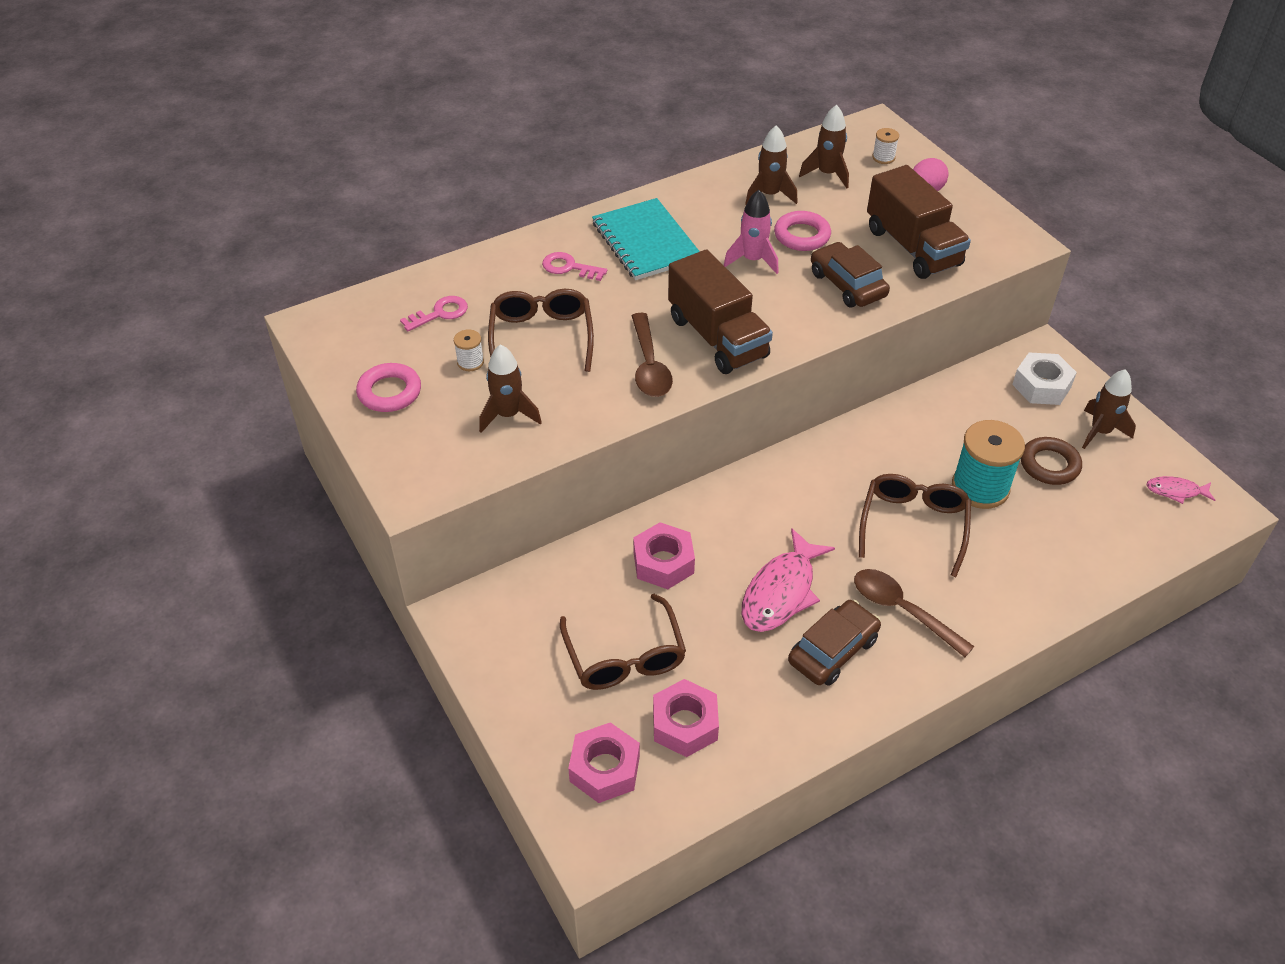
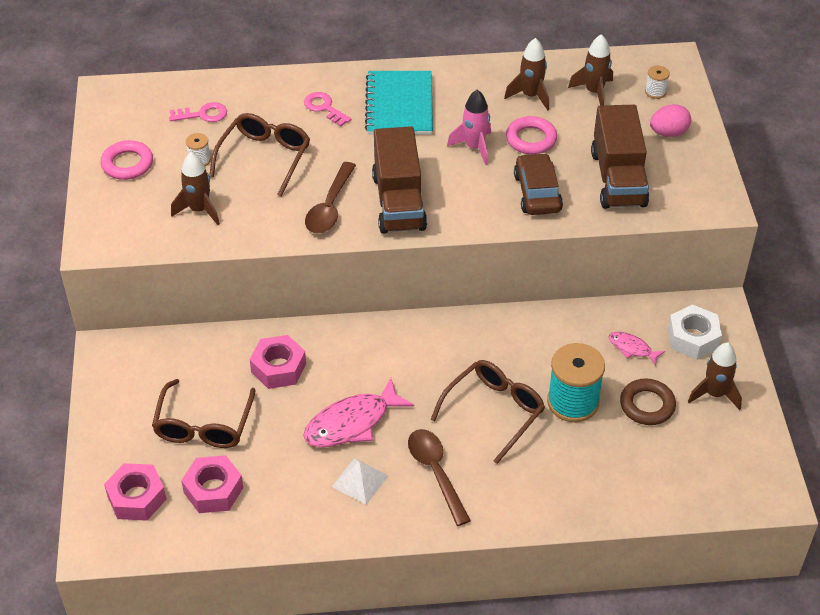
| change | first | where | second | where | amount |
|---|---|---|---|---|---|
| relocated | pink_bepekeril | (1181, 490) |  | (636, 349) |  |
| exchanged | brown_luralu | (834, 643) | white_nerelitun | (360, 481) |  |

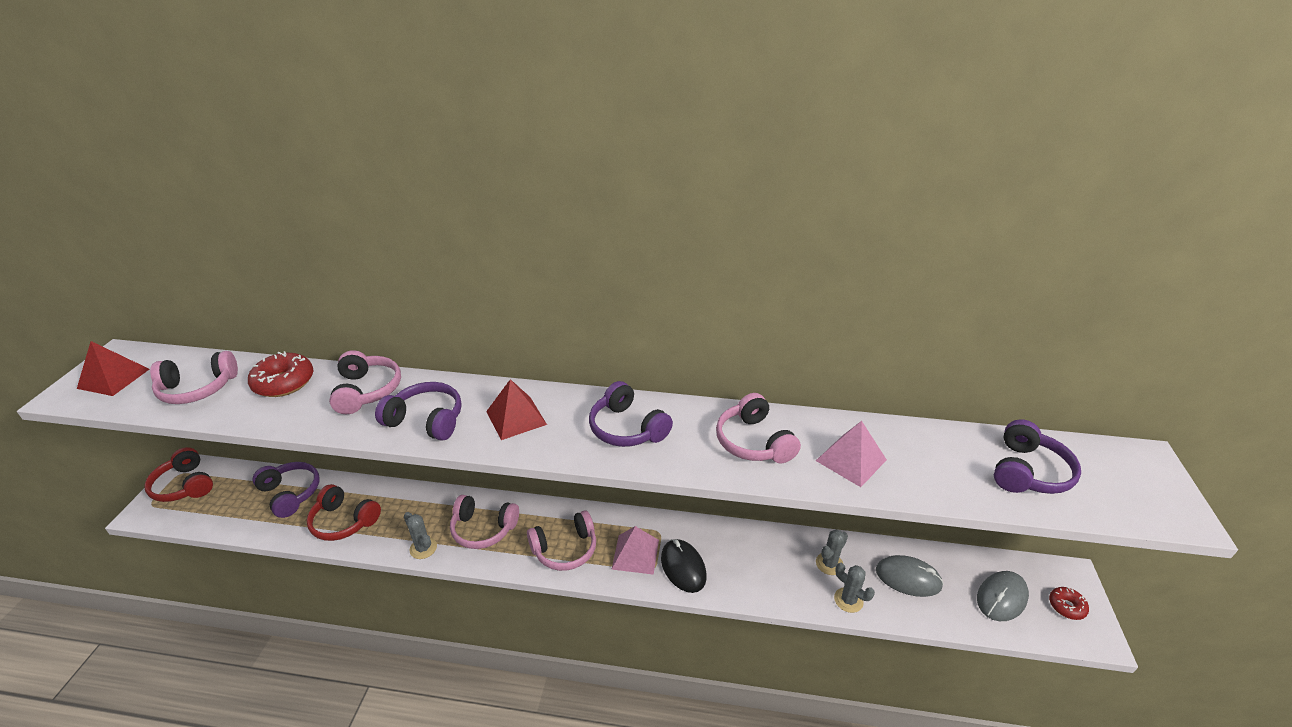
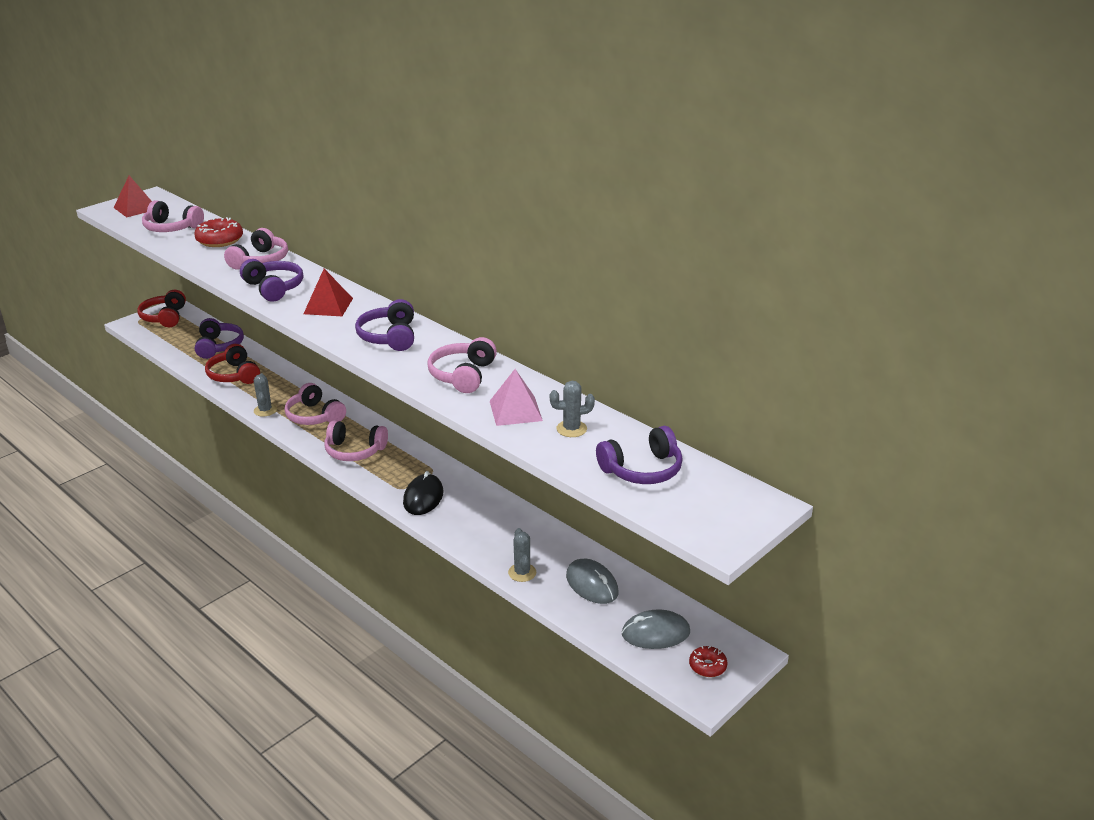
| change | first | where | second | where | amount |
|---|---|---|---|---|---|
| missing | pink_nerelitun | (635, 550) |  |  |  |
| relocated | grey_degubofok | (832, 552) |  | (572, 409) |  |

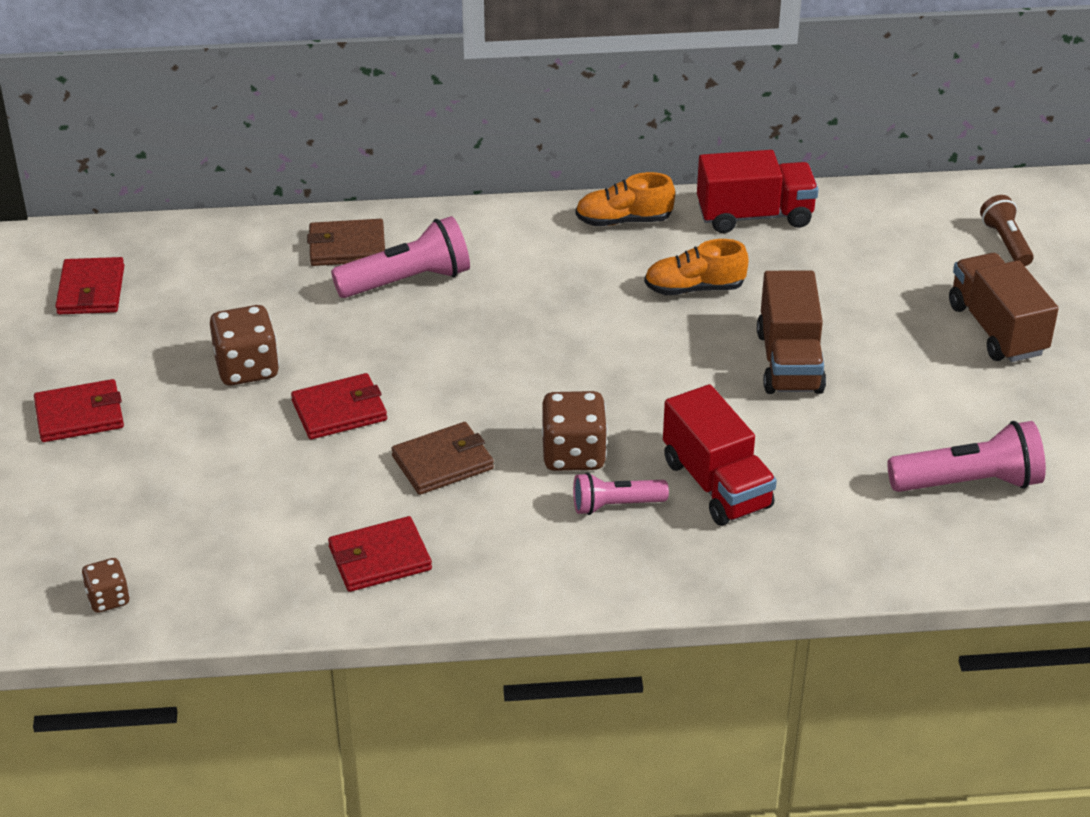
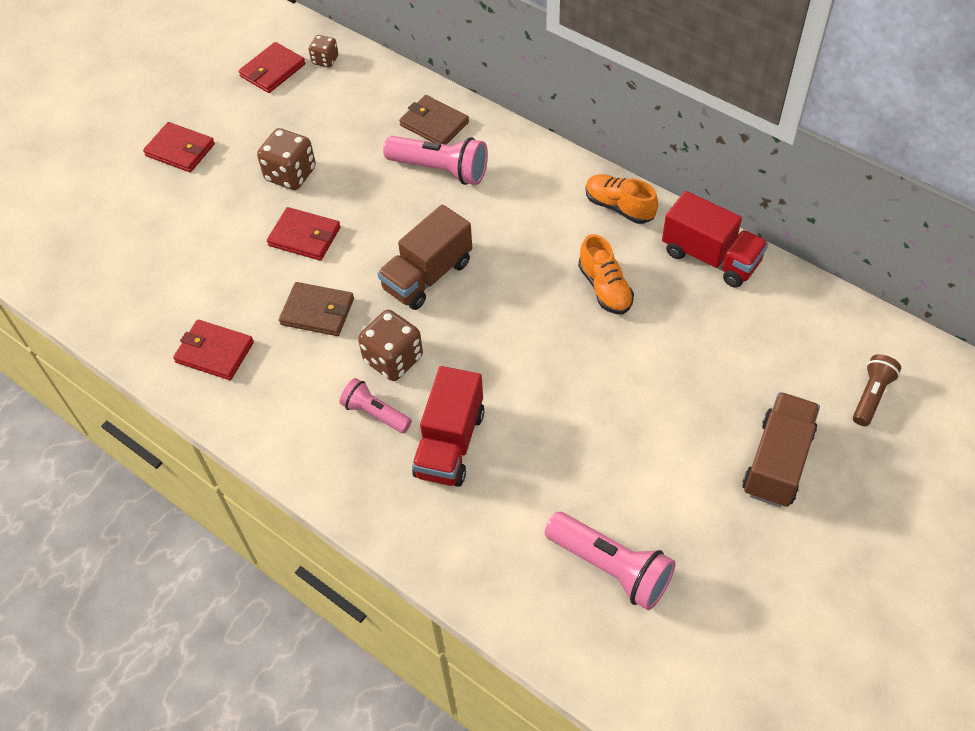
| change | first | where | second | where | amount |
|---|---|---|---|---|---|
| relocated | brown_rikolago | (106, 585) |  | (323, 51) |  |
| relocated | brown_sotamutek | (791, 332) |  | (424, 257) |  |
| spun | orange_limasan | (696, 267) |  | (606, 274) | 150 degrees counterclockwise |

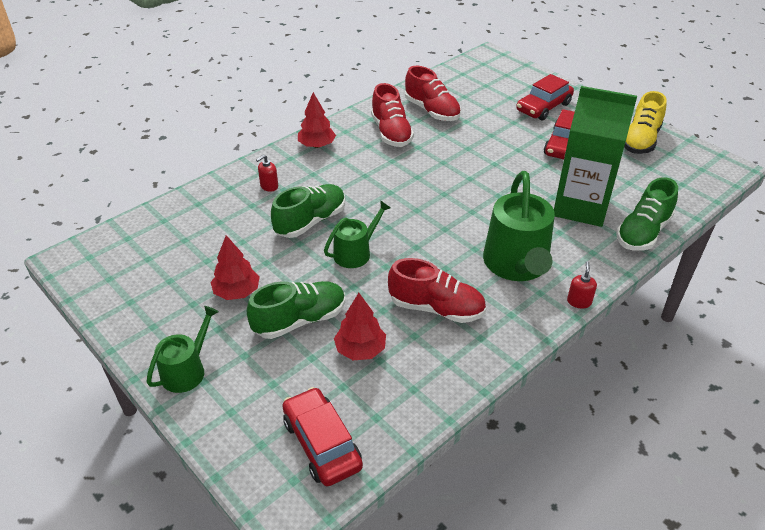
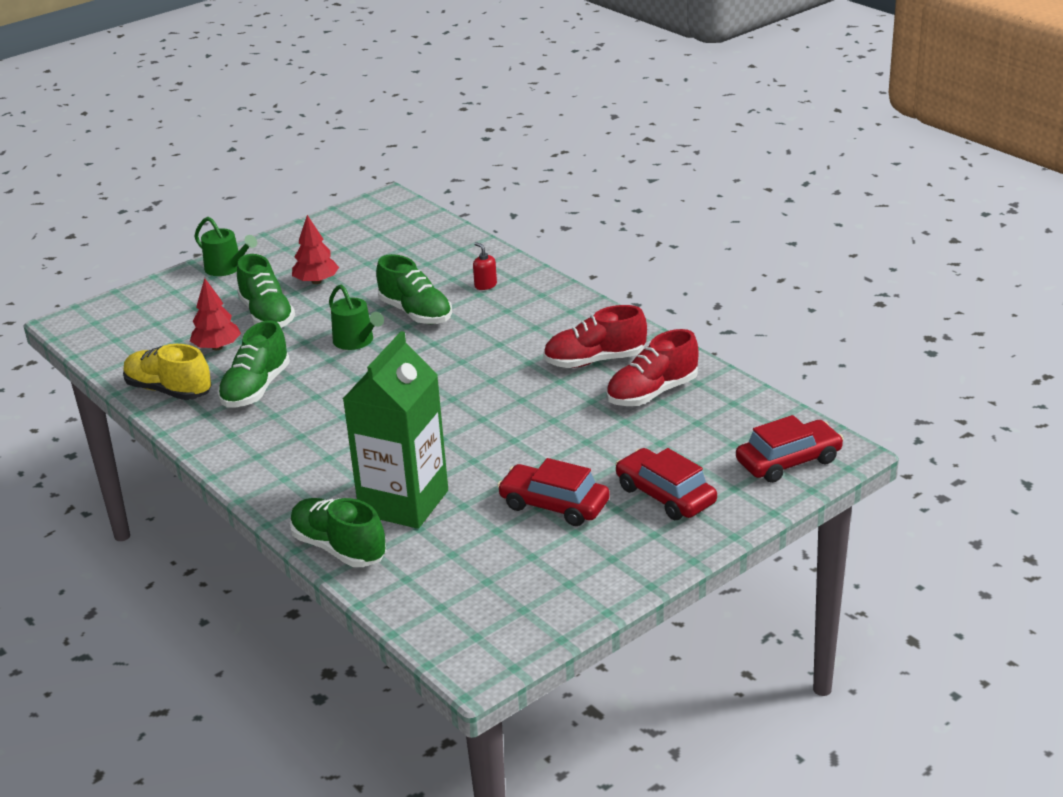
| change | first | where | second | where | amount |
|---|---|---|---|---|---|
| missing | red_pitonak | (317, 120) |  |  |  |
| missing | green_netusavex | (519, 226) |  |  |  |
| missing | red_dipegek | (582, 285) |  |  |  |
| relocated | red_luralu | (322, 436) |  | (790, 449) |  |
| relocated | yellow_limasan | (645, 122) |  | (167, 372) |  |
| colour | red_limasan | (437, 290) | green_limasan | (254, 364) |  |

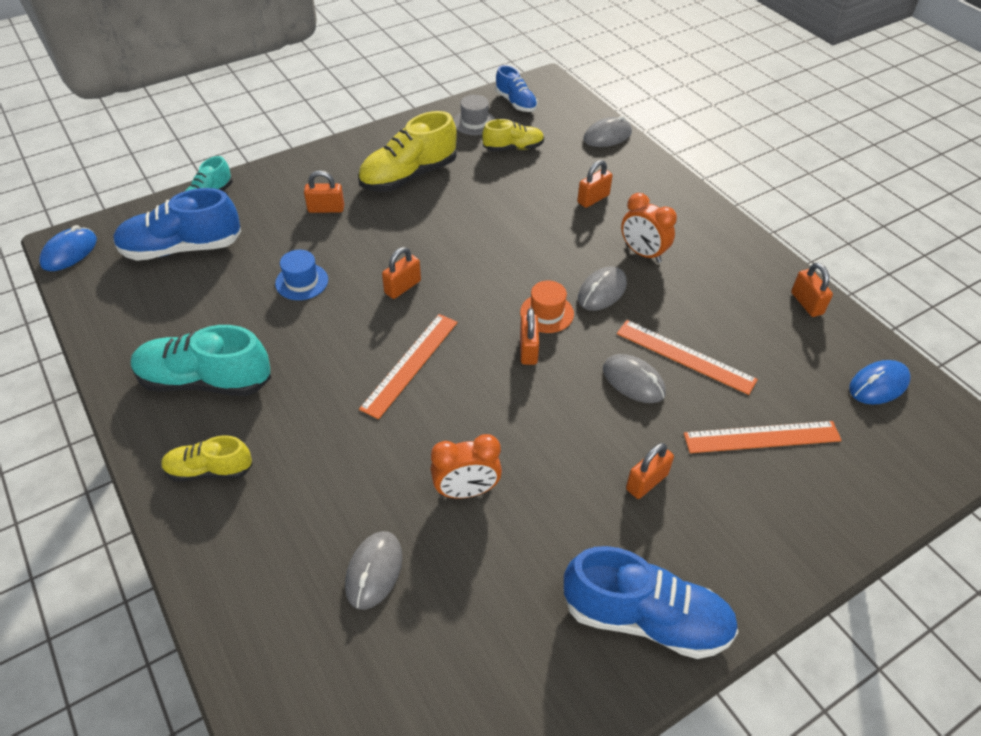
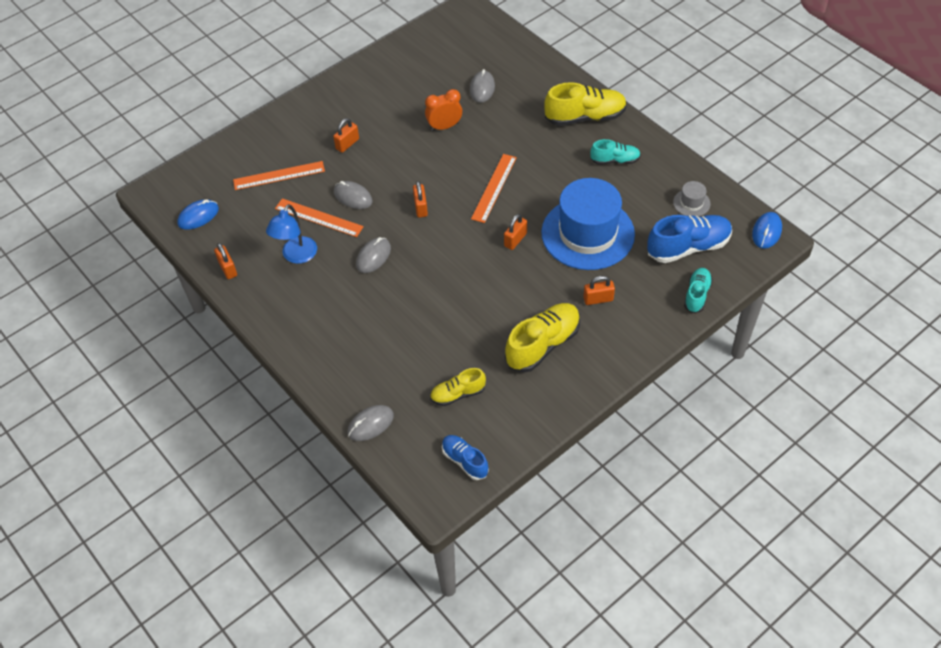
| change | first | where | second | where | amount |
|---|---|---|---|---|---|
| missing | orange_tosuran | (547, 307) |  |  |  |
| missing | blue_limasan | (651, 602) |  |  |  |
| missing | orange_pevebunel | (595, 184) |  |  |  |
| missing | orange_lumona | (649, 228) |  |  |  |
| appeared |  |  | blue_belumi | (291, 234) |  |
| relocated | grey_tosuran | (474, 115) |  | (692, 199) |  |
| size | turquoise_limasan | (201, 360) |  | (615, 152) | x0.59 |
| size | yellow_limasan | (207, 458) |  | (585, 104) | x1.71 |
| size | blue_tosuran | (301, 275) |  | (588, 224) | x2.48 |

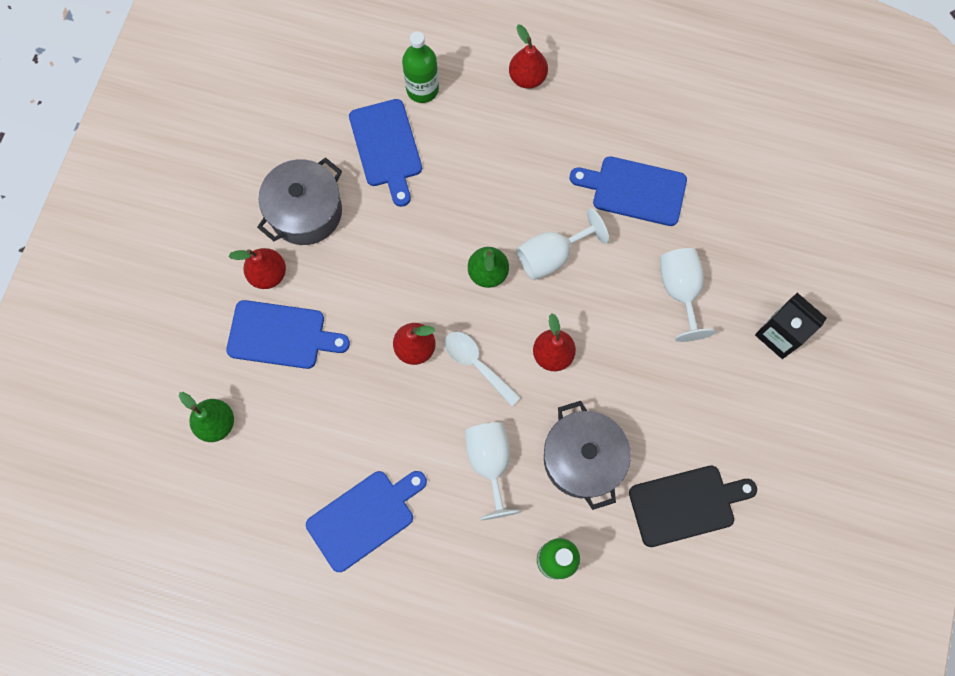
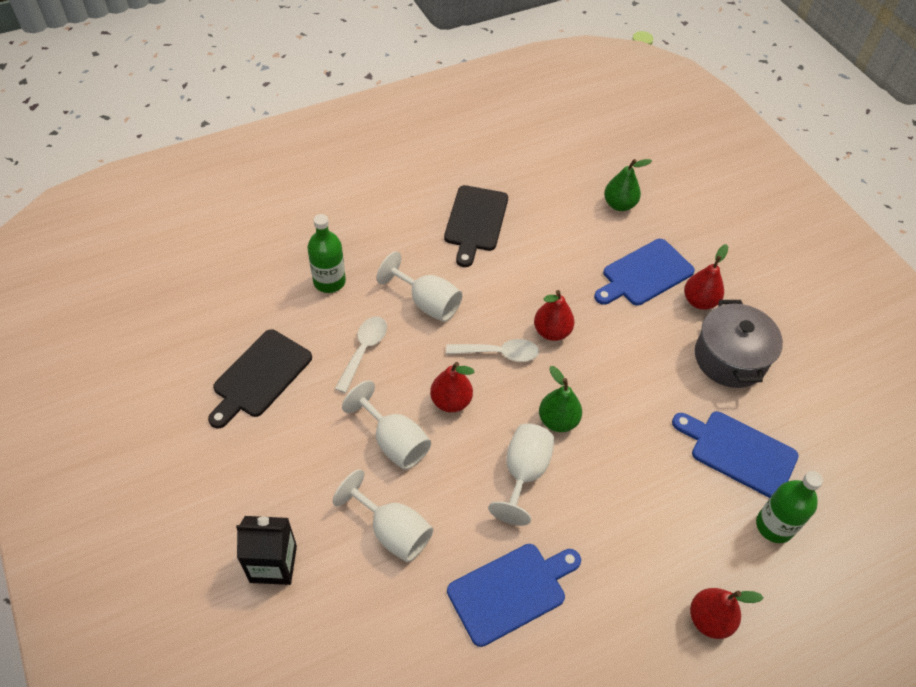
| change | first | where | second | where | amount |
|---|---|---|---|---|---|
| appeared |  |  | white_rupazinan | (386, 425) |  |
| exchanged | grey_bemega | (587, 455) | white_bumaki | (361, 354) |  |
| colour | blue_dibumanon | (366, 521) | black_dibumanon | (476, 226) |  |

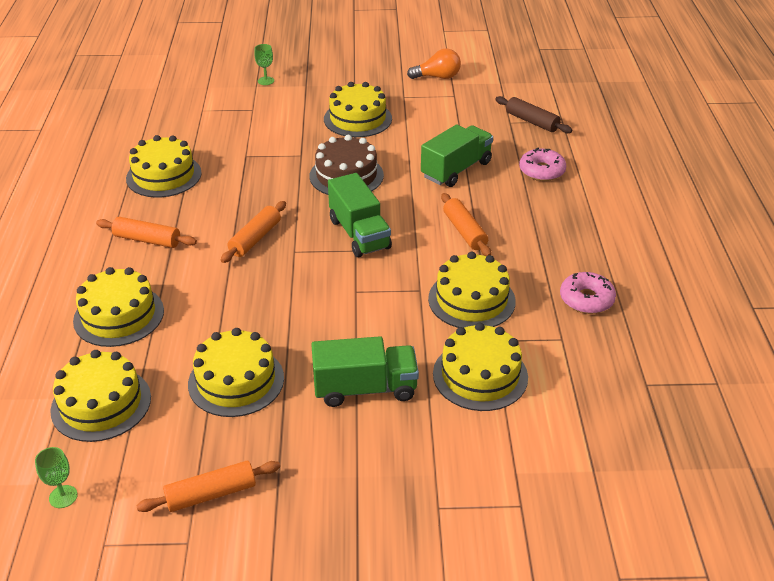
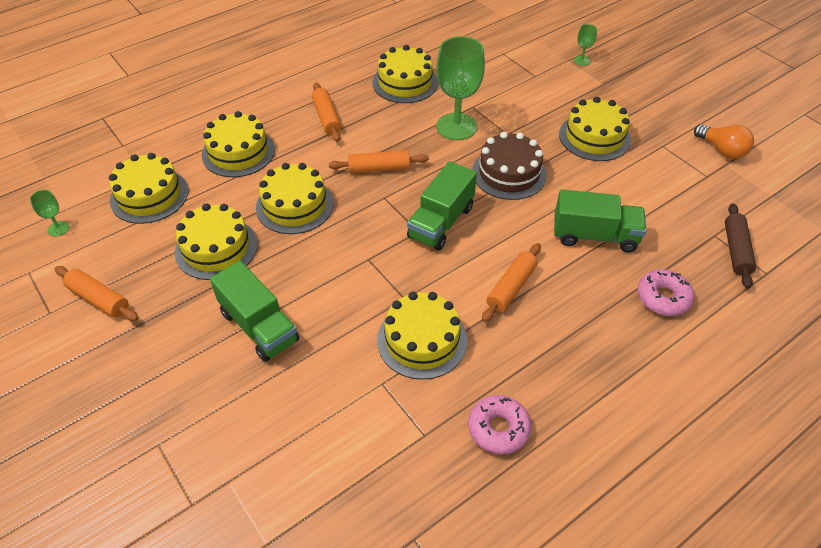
| change | first | where | second | where | amount |
|---|---|---|---|---|---|
| appeared |  |  | green_rupazinan | (460, 88) |  |
| relocated | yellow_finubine | (480, 367) |  | (295, 198) |  |

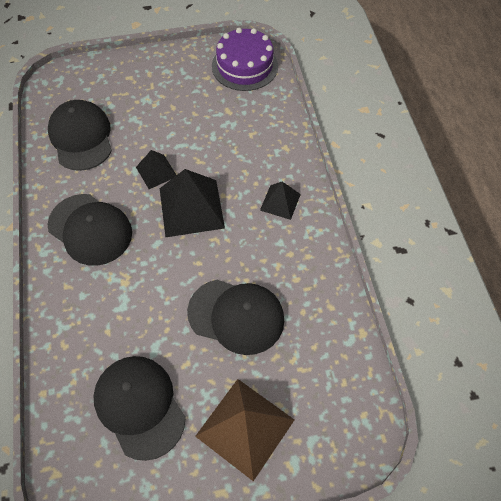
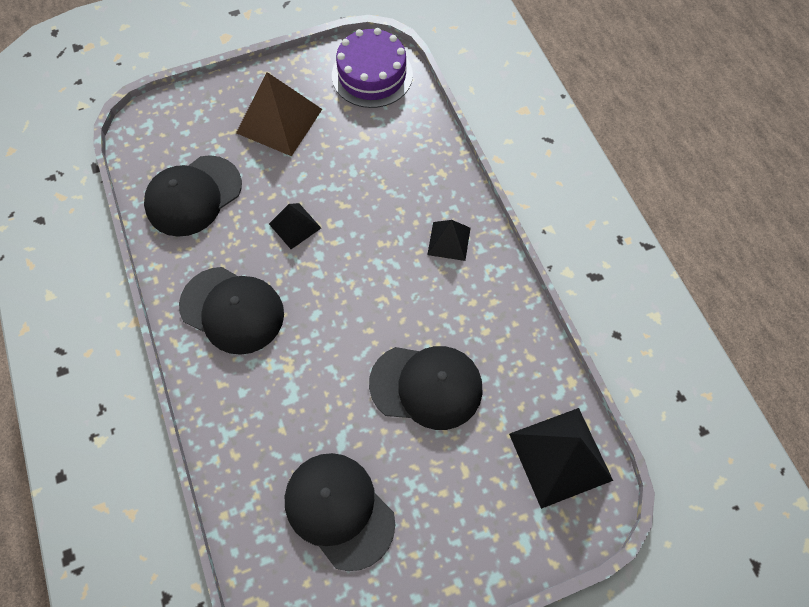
| change | first | where | second | where | amount |
|---|---|---|---|---|---|
| relocated | black_nerelitun | (192, 203) |  | (561, 458) |  |
| relocated | brown_nerelitun | (244, 430) |  | (279, 114) |  |
| spun | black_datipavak | (80, 135) |  | (193, 196) | 105 degrees counterclockwise |

